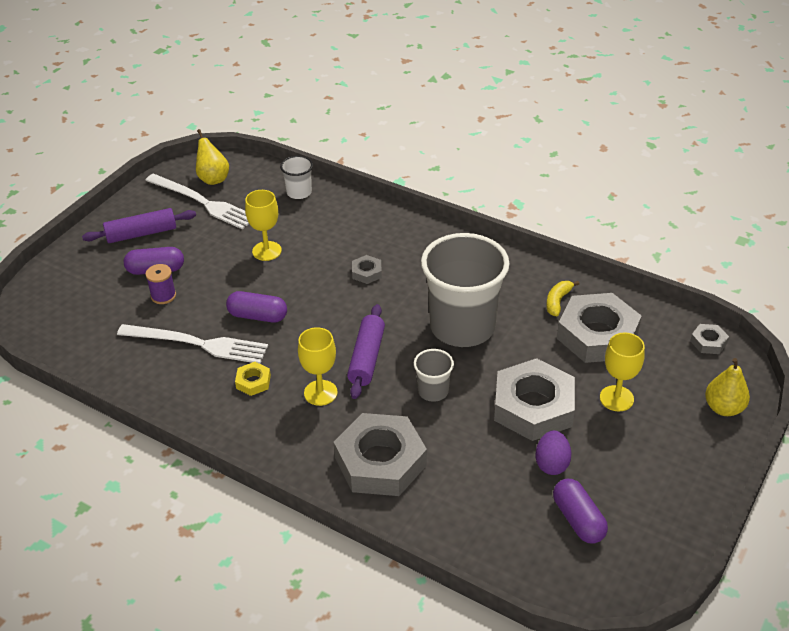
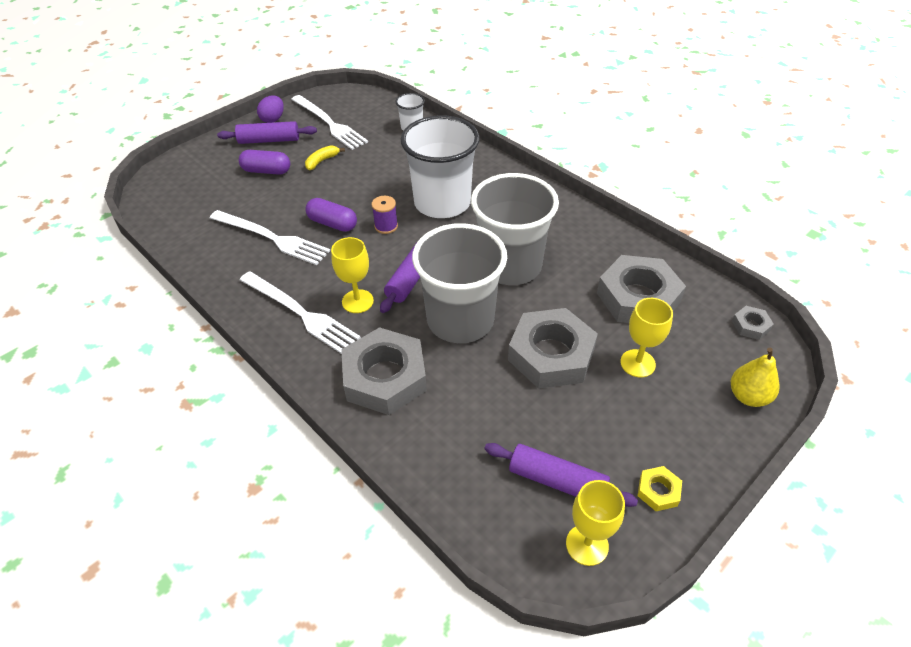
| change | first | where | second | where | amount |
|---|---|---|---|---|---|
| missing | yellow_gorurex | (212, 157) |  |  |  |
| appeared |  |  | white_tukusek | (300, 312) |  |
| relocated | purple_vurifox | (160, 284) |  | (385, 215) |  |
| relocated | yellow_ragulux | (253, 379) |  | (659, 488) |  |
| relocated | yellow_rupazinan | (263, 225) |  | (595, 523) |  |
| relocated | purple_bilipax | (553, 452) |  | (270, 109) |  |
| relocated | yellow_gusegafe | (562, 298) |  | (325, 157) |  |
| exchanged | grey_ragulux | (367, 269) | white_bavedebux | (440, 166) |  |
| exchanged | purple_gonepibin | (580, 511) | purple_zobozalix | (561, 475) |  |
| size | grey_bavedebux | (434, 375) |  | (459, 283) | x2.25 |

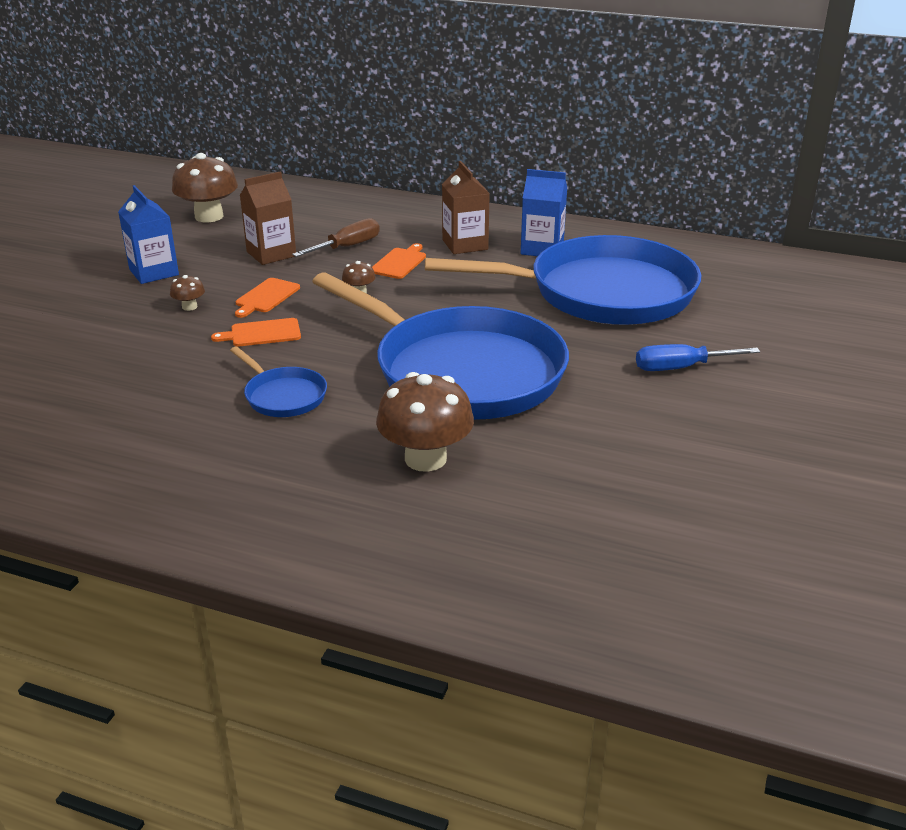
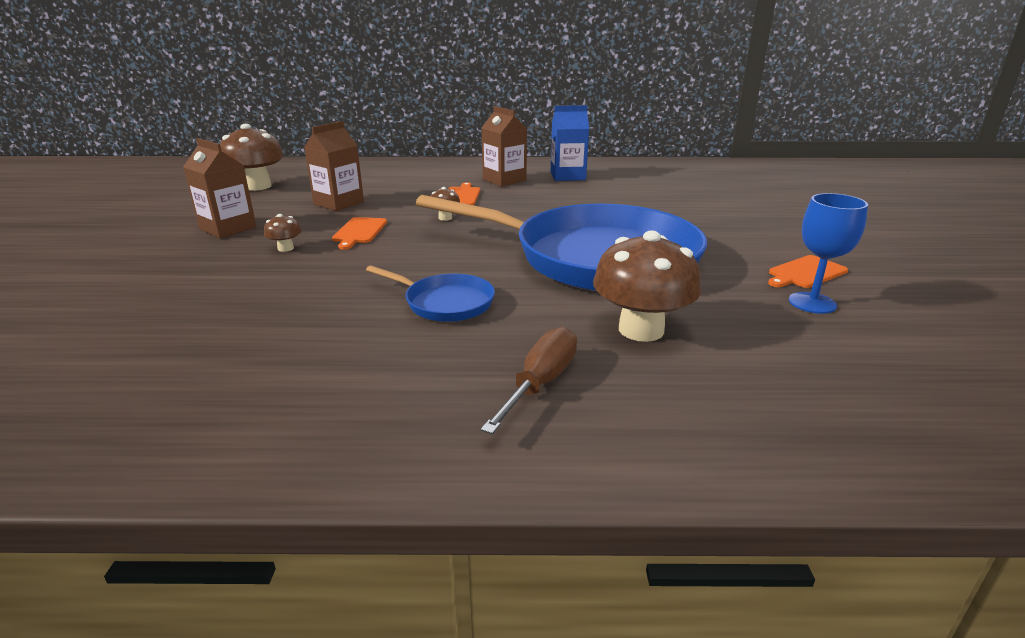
| change | first | where | second | where | amount |
|---|---|---|---|---|---|
| missing | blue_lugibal | (563, 280) |  |  |  |
| missing | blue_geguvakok | (698, 357) |  |  |  |
| appeared |  |  | blue_rupazinan | (828, 253) |  |
| relocated | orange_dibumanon | (256, 332) |  | (808, 271) |  |
| relocated | brown_geguvakok | (336, 237) |  | (529, 380) |  |
| colour | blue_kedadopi | (148, 234) | brown_kedadopi | (220, 188) |  |

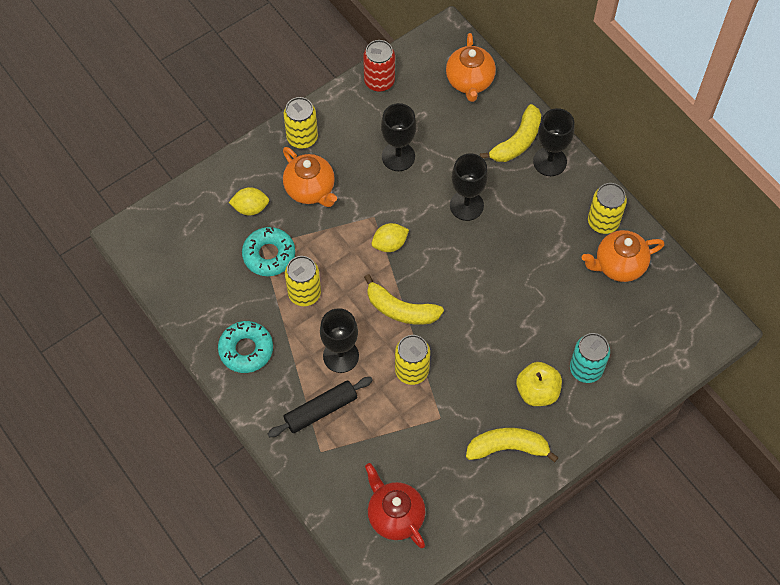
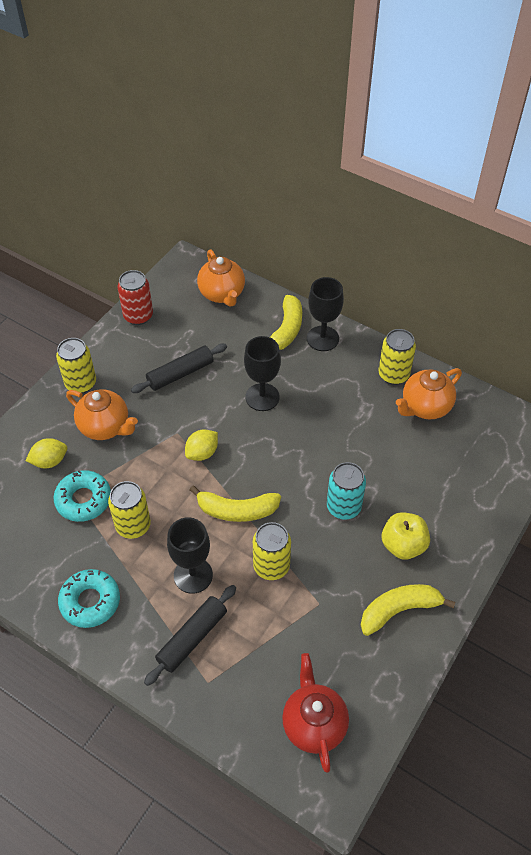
| change | first | where | second | where | amount |
|---|---|---|---|---|---|
| relocated | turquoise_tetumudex | (590, 358) |  | (346, 491) |  |
| exchanged | black_rupazinan | (399, 137) | black_zobozalix | (179, 368) |  |
| spun | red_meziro | (395, 505) |  | (315, 713) | 45 degrees clockwise |

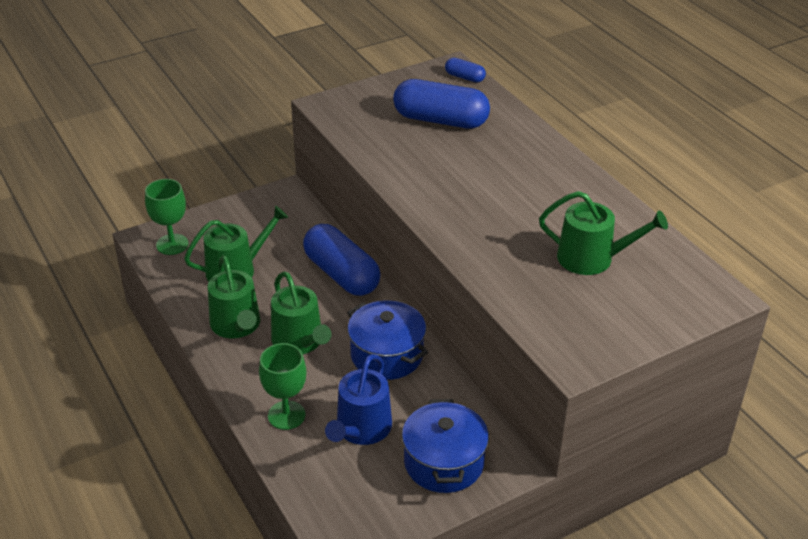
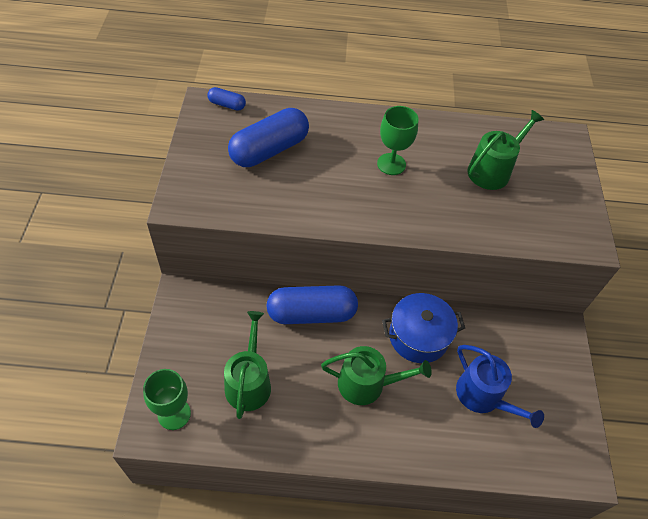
| change | first | where | second | where | amount |
|---|---|---|---|---|---|
| missing | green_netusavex | (234, 296) |  |  |  |
| missing | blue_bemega | (445, 446) |  |  |  |
| relocated | green_rupazinan | (282, 386) |  | (398, 140) |  |
| spun | blue_gonepibin | (465, 70) |  | (226, 99) | 45 degrees clockwise |

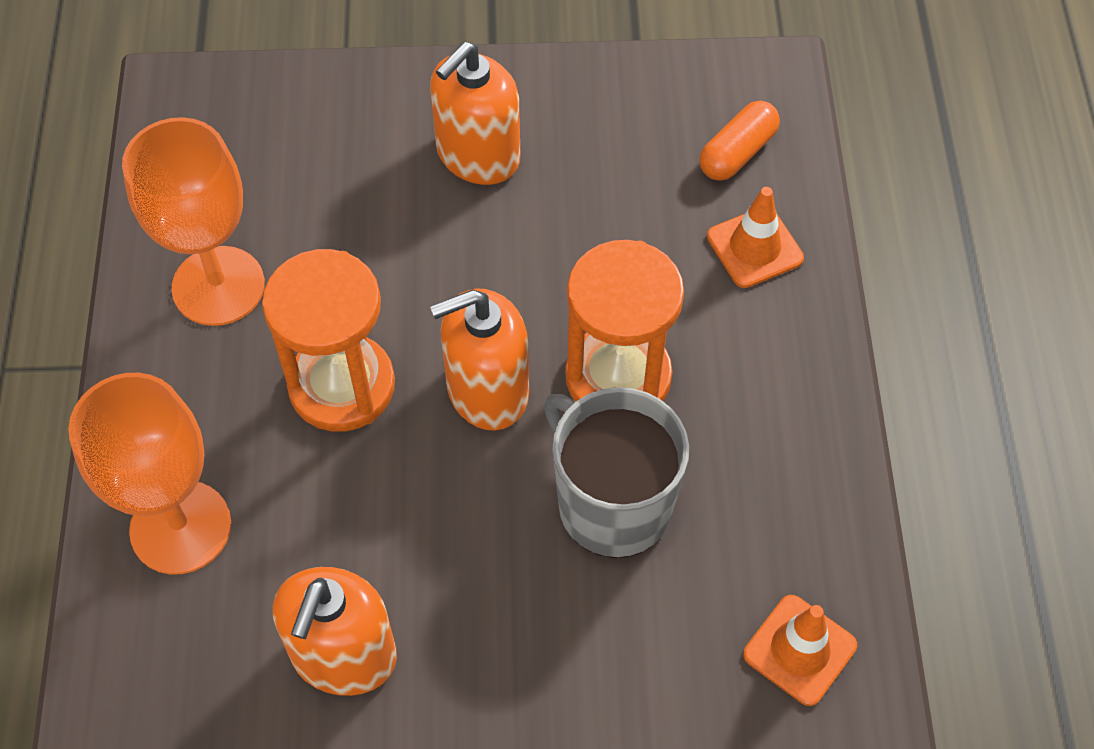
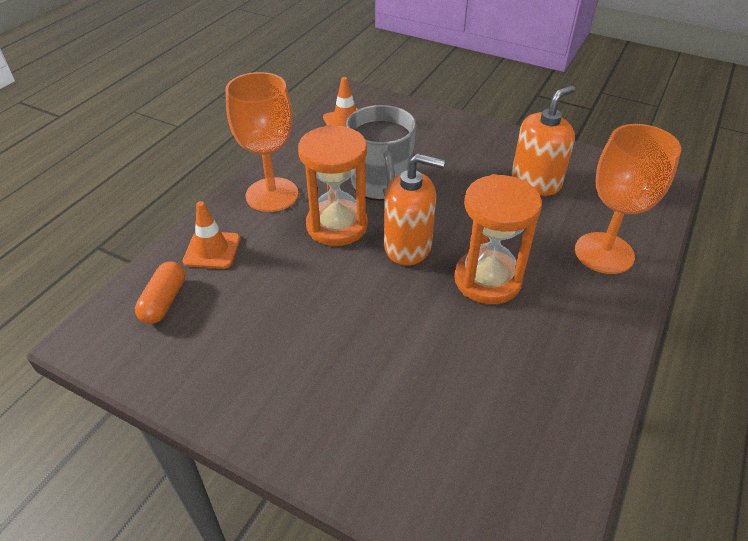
| change | first | where | second | where | amount |
|---|---|---|---|---|---|
| missing | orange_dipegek | (475, 113) |  |  |  |
| relocated | orange_rupazinan | (193, 221) |  | (261, 142) |  |
| spun | orange_gonepibin | (739, 141) |  | (160, 293) | 60 degrees counterclockwise |

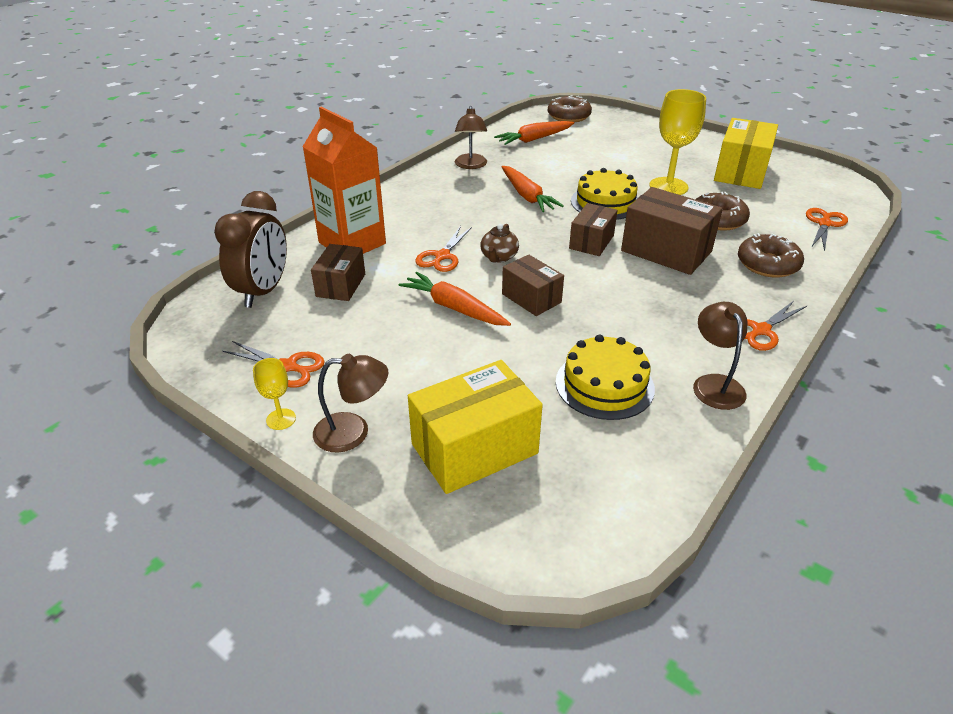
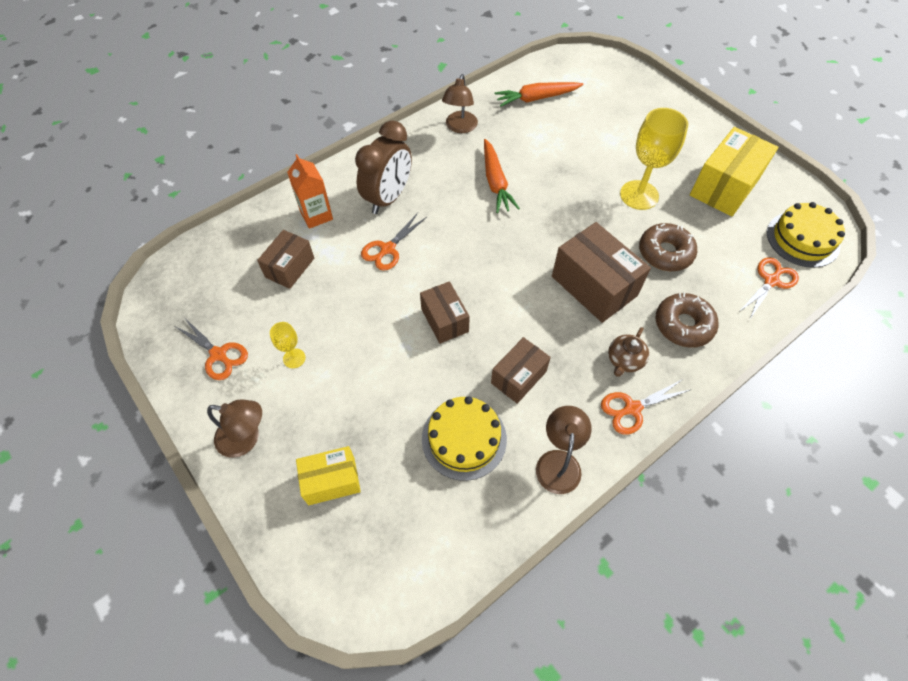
| change | first | where | second | where | amount |
|---|---|---|---|---|---|
| missing | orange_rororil | (454, 299) |  |  |  |
| missing | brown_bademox | (570, 109) |  |  |  |
| relocated | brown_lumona | (250, 249) |  | (383, 167) |  |
| relocated | yellow_rupazinan | (274, 394) |  | (287, 345) |  |
| relocated | brown_meziro | (499, 243) |  | (628, 352) |  |
| relocated | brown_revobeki | (593, 229) |  | (521, 370) |  |
| relocated | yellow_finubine | (604, 194) |  | (806, 235) |  |
| size | orange_kedadopi | (344, 180) |  | (310, 191) | x0.59 |
| size | yellow_revobeki | (475, 427) |  | (328, 475) | x0.61 |

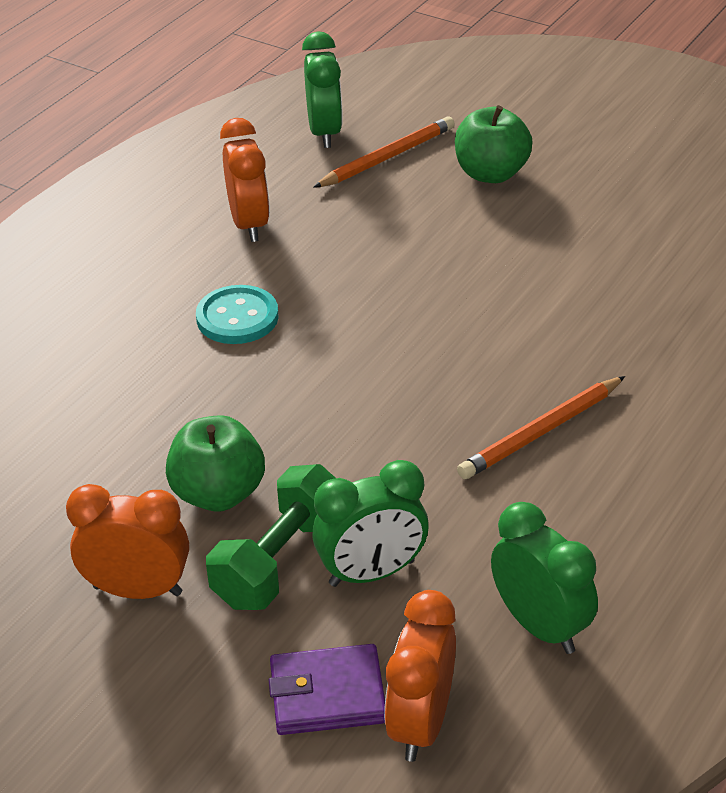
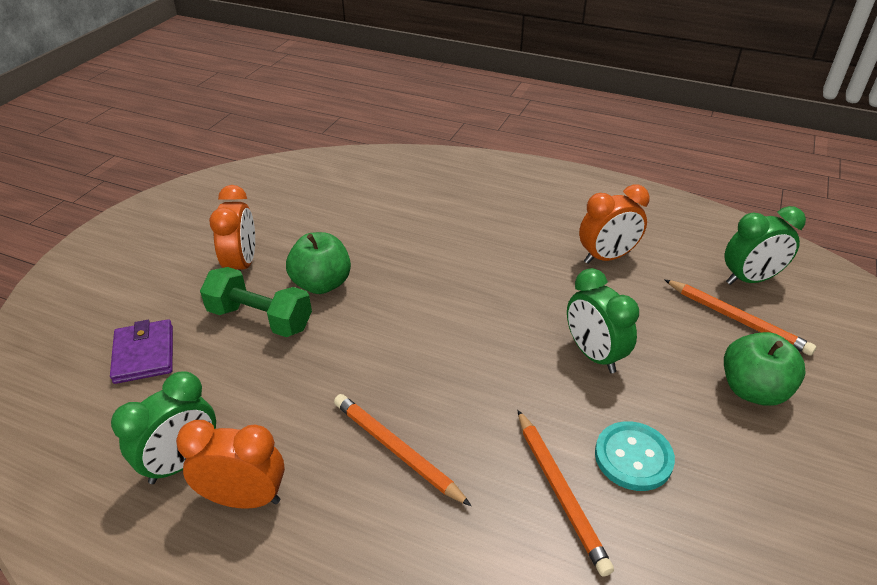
| change | first | where | second | where | amount |
|---|---|---|---|---|---|
| appeared |  |  | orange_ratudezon | (565, 493) |  |
| relocated | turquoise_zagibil | (237, 314) |  | (635, 456) |  |
| relocated | green_lumona | (370, 523) |  | (603, 320) |  |
| relocated | orange_lumona | (420, 676) |  | (230, 464) |  |

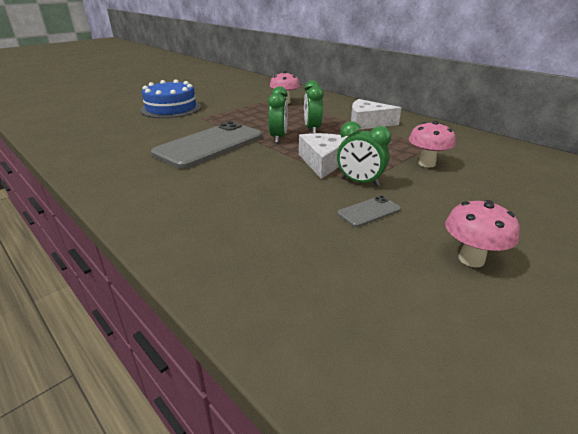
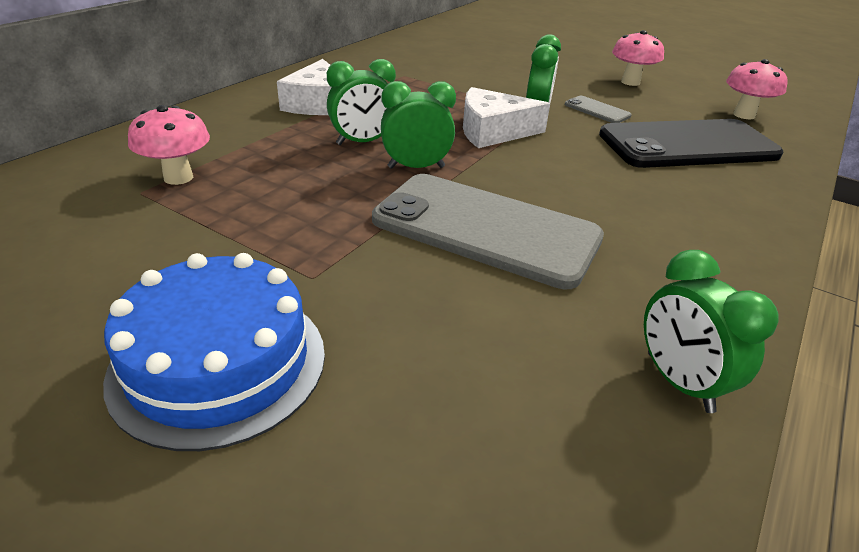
| change | first | where | second | where | amount |
|---|---|---|---|---|---|
| appeared |  |  | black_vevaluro | (691, 143) |  |
| appeared |  |  | green_lumona | (711, 331) |  |
| relocated | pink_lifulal | (432, 144) |  | (757, 89) |  |

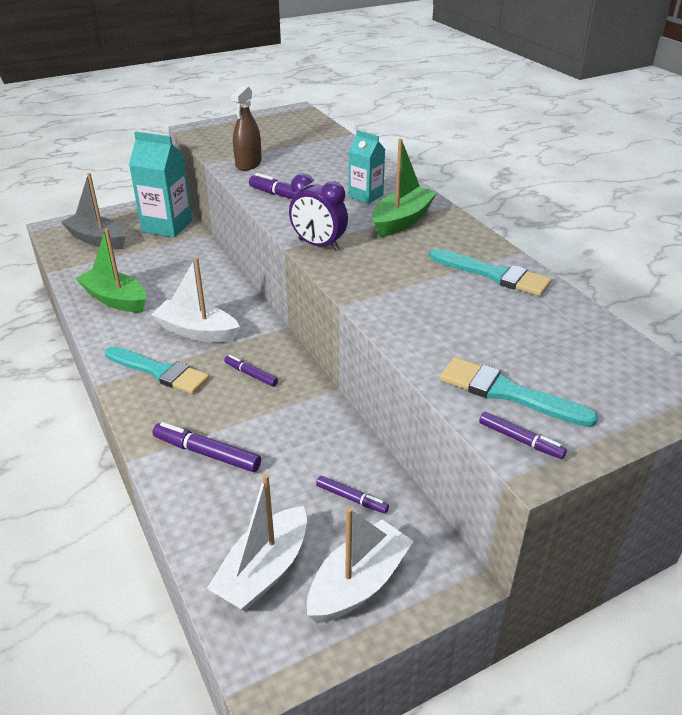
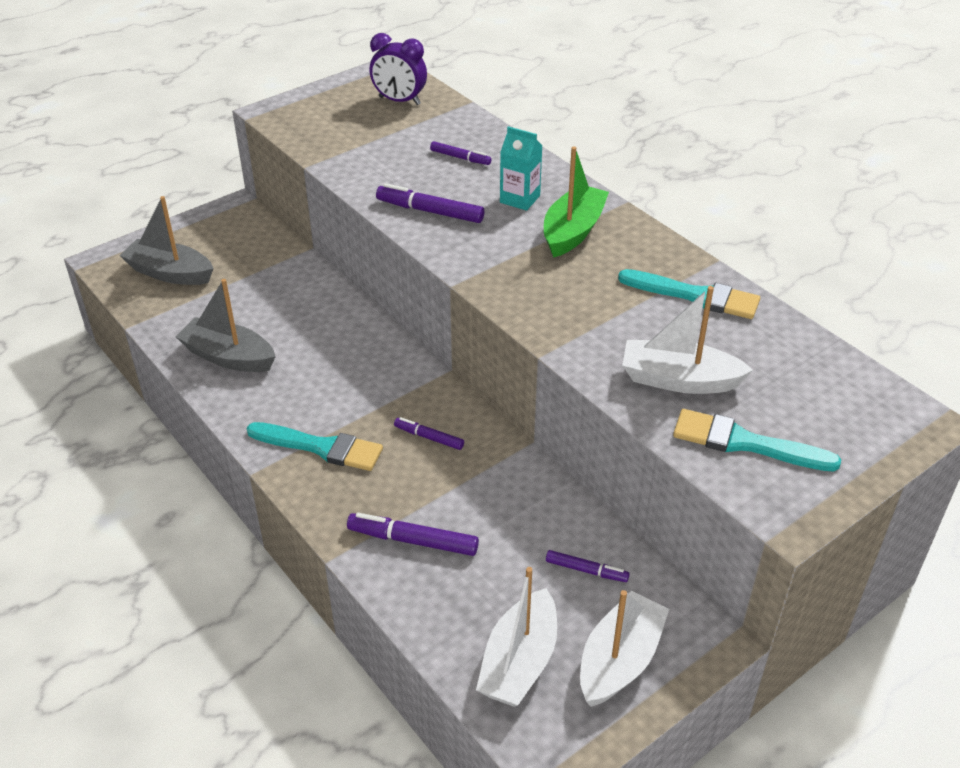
| change | first | where | second | where | amount |
|---|---|---|---|---|---|
| missing | turquoise_kedadopi | (160, 184) |  |  |  |
| missing | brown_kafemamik | (246, 128) |  |  |  |
| relocated | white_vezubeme | (195, 299) |  | (687, 340) |  |
| relocated | purple_lumona | (318, 212) |  | (398, 69) |  |
| relocated | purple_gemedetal | (523, 435) |  | (460, 153) |  |
| colour | green_vezubeme | (110, 270) | grey_vezubeme | (225, 325) |  |

